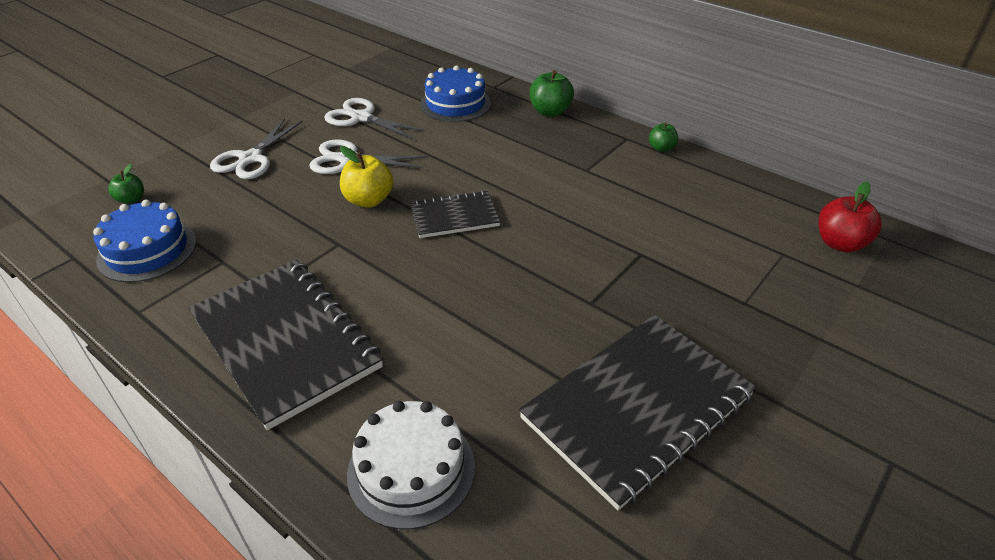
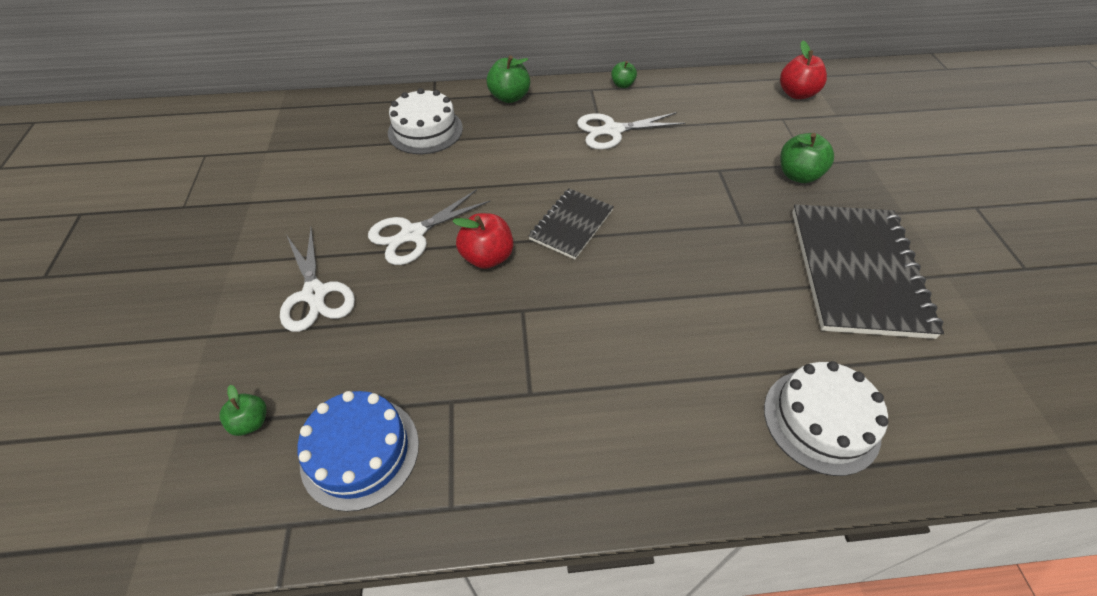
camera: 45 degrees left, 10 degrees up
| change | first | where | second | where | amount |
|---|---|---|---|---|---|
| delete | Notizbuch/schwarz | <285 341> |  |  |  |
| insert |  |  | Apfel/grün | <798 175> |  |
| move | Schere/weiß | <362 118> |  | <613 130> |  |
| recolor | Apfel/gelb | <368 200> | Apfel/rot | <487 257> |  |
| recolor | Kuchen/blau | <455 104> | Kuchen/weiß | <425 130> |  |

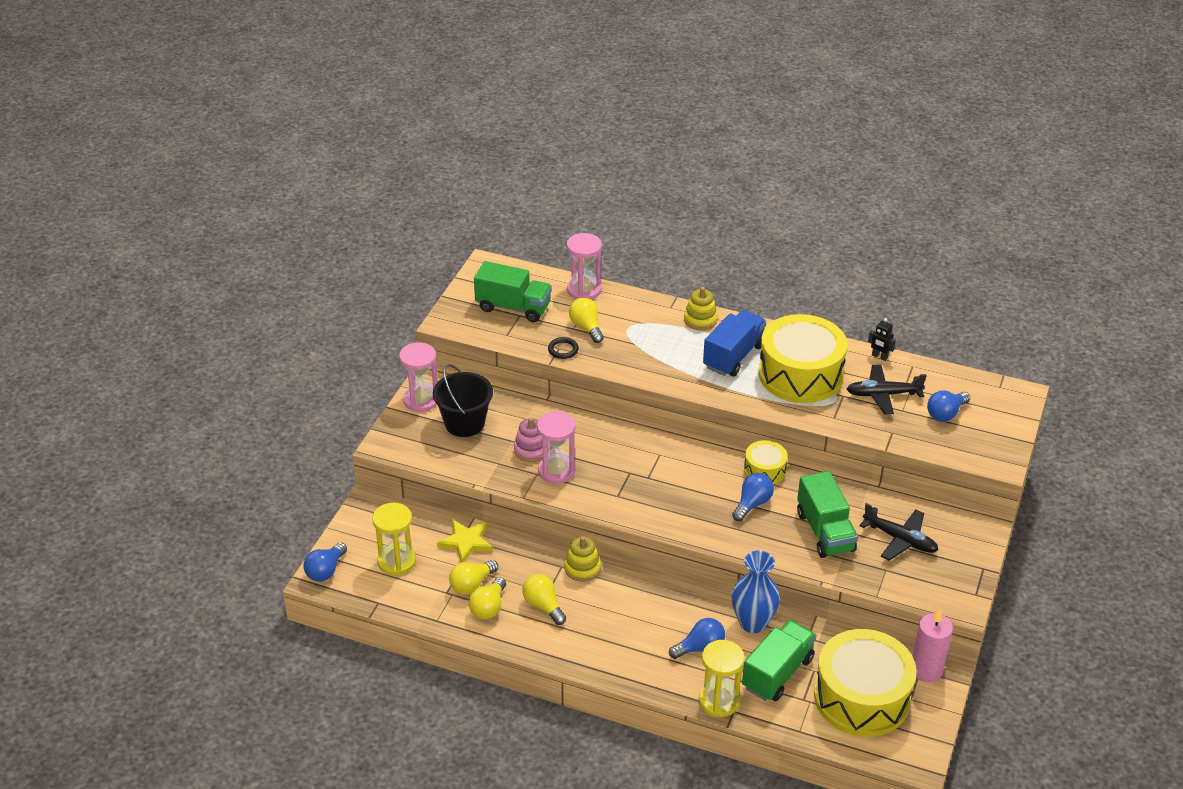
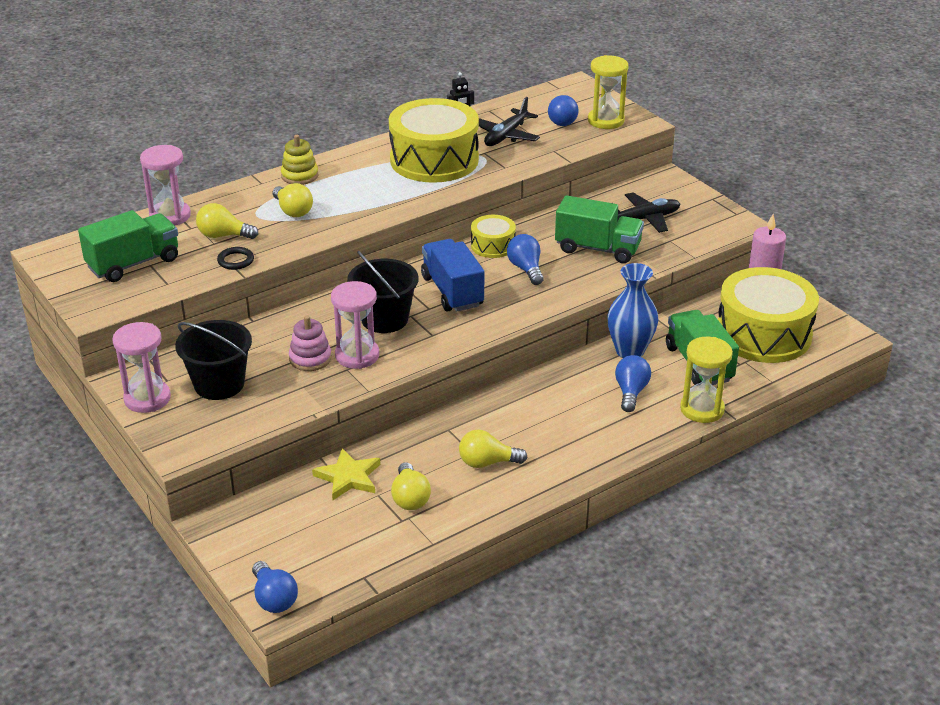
camera: 55 degrees left, 5 degrees down
| change | first | where | second | where | amount |
|---|---|---|---|---|---|
| delete | Stapelspielzeug/gelb | <582 568> |  |  |  |
| insert |  |  | Eimer/schwarz | <384 319> |  |
| move | Sanduhr/gelb | <396 561> |  | <606 121> |  |
| move | Glühbirne/gelb | <488 607> |  | <293 211> |  |
| move | Lastwagen/blau | <733 356> |  | <452 291> |  |

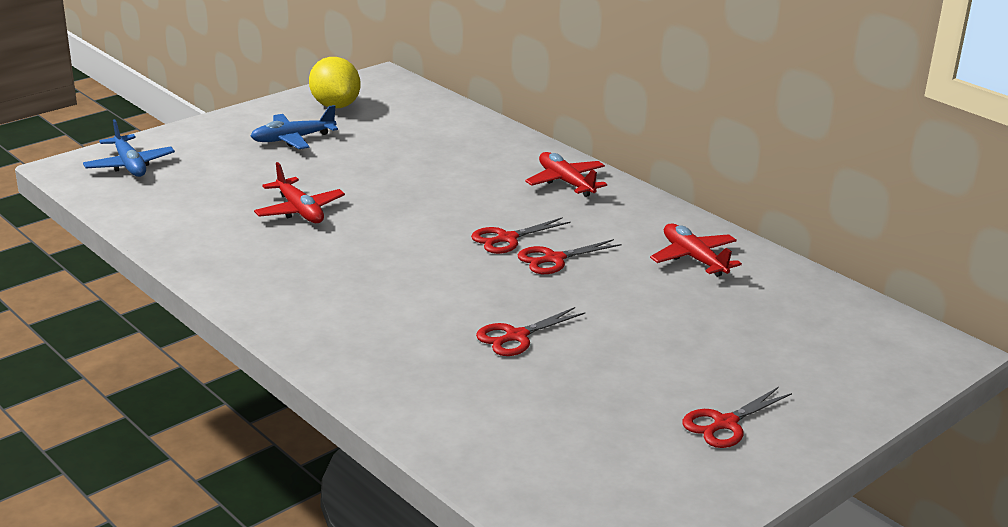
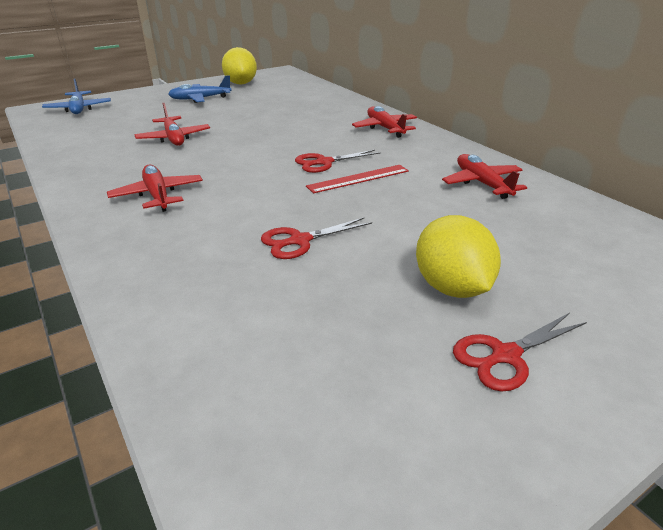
camera: 10 degrees right, 5 degrees up
| change | first | where | second | where | amount |
|---|---|---|---|---|---|
| insert |  |  | Flugzeug/rot | <158 195> |  |
| insert |  |  | Zitrone/gelb | <451 287> |  |
| replace | Schere/rot | <554 259> | Lineal/rot | <358 178> |  |

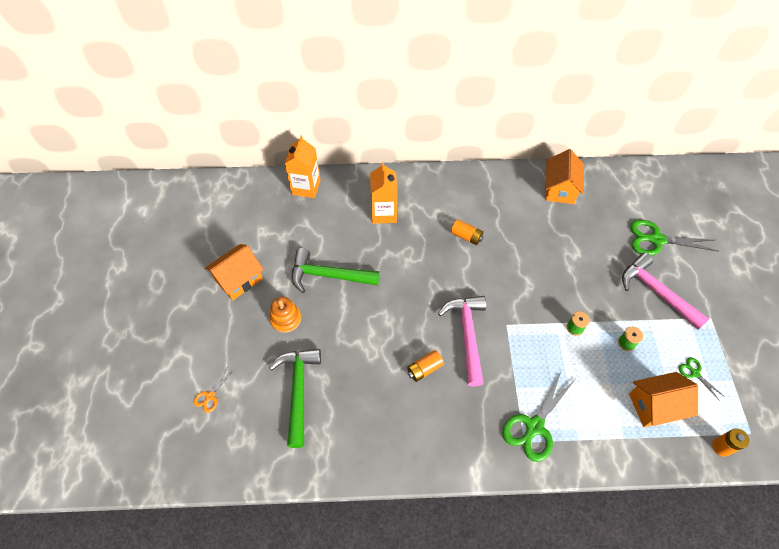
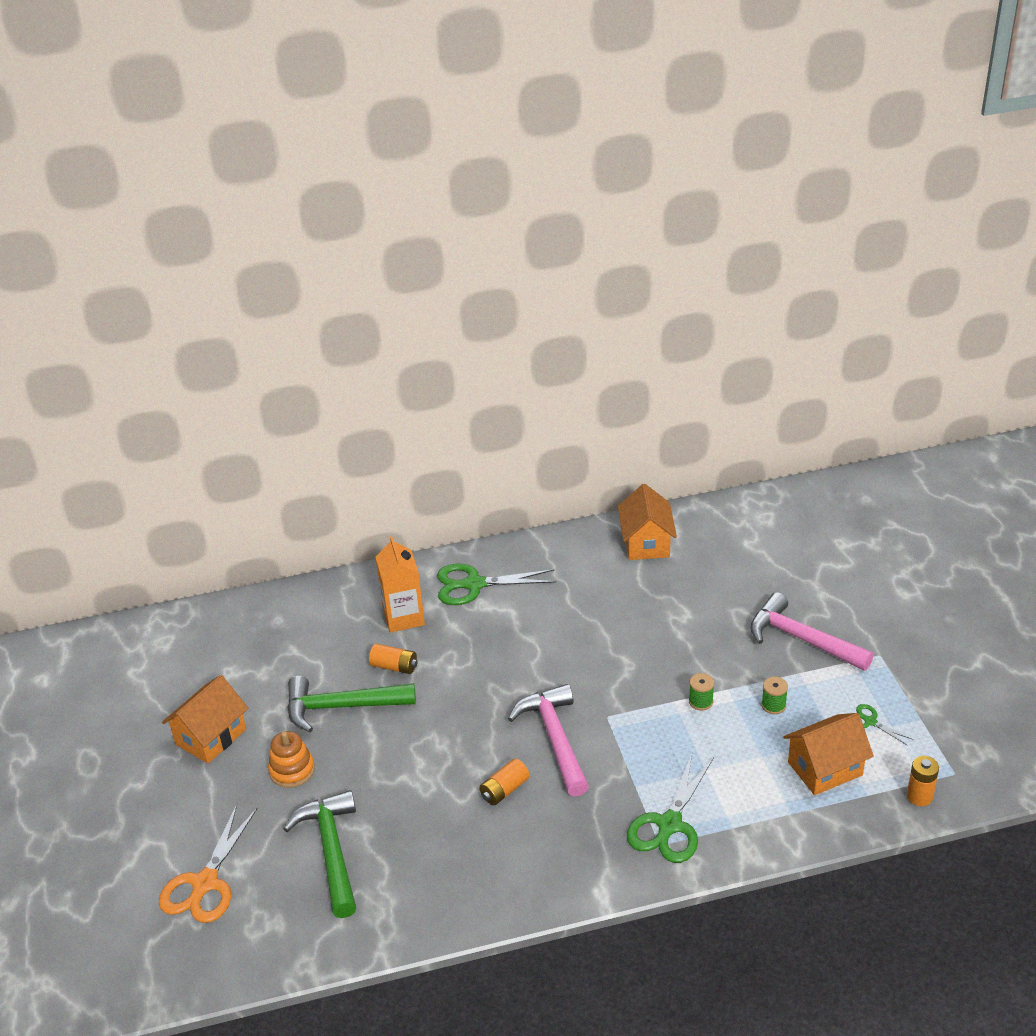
camera: 10 degrees left, 20 degrees down
| change | first | where | second | where | amount |
|---|---|---|---|---|---|
| delete | Getränkekarton/orange | <306 187> |  |  |  |
| move | Batterie/orange | <466 236> |  | <394 666> |  |
| move | Schere/grün | <656 239> |  | <473 585> |  |
| resize | Schere/orange | <210 396> |  | <204 884> | x2.03 |

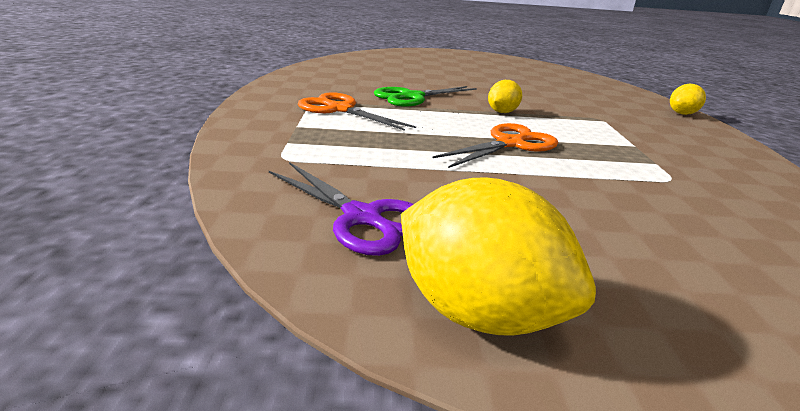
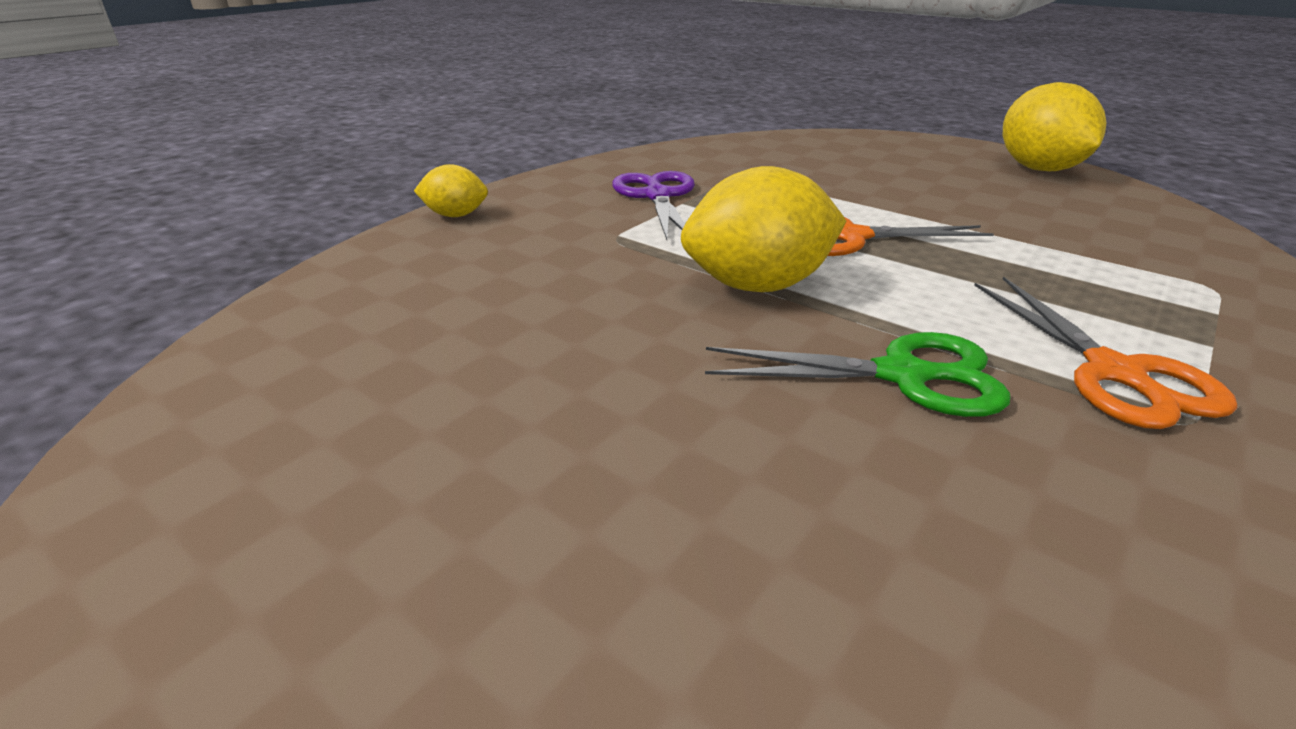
camera: 140 degrees left, 5 degrees up
| change | first | where | second | where | amount |
|---|---|---|---|---|---|
| move | Schere/lila | <362 217> |  | <657 196> |  |
| resize | Zitrone/gelb | <502 112> |  | <758 285> | x1.90 |

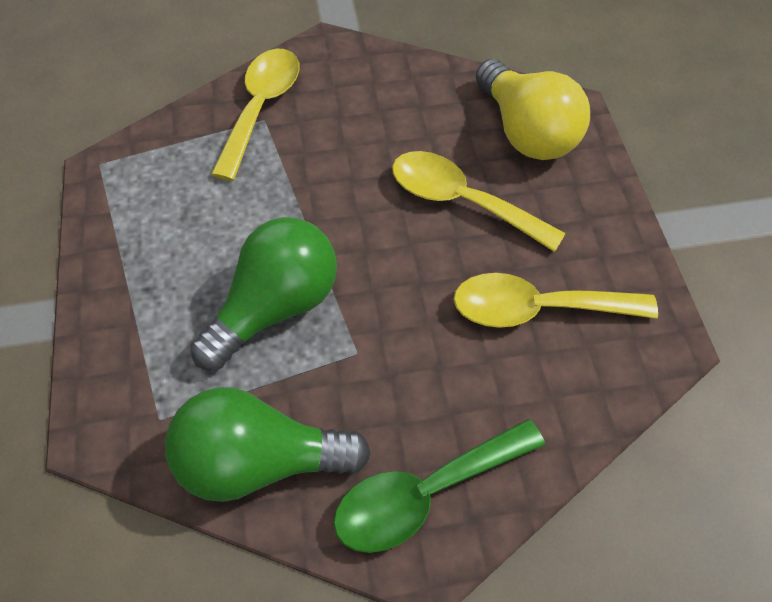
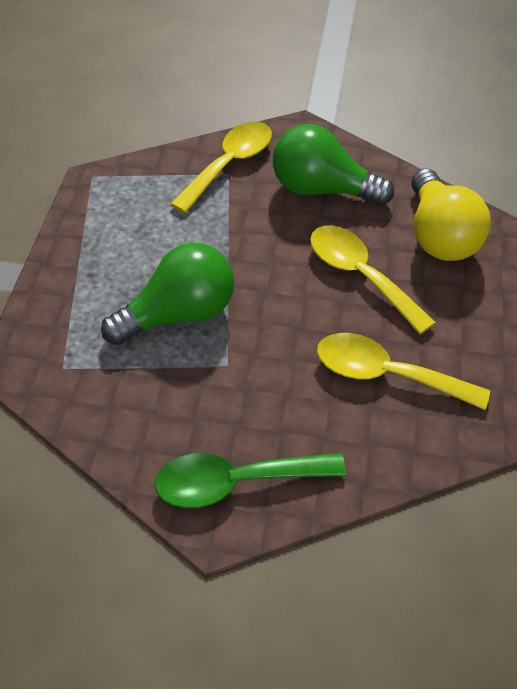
camera: 20 degrees right, 5 degrees down
| change | first | where | second | where | amount |
|---|---|---|---|---|---|
| move | Glühbirne/grün | <260 461> |  | <322 189> |  |

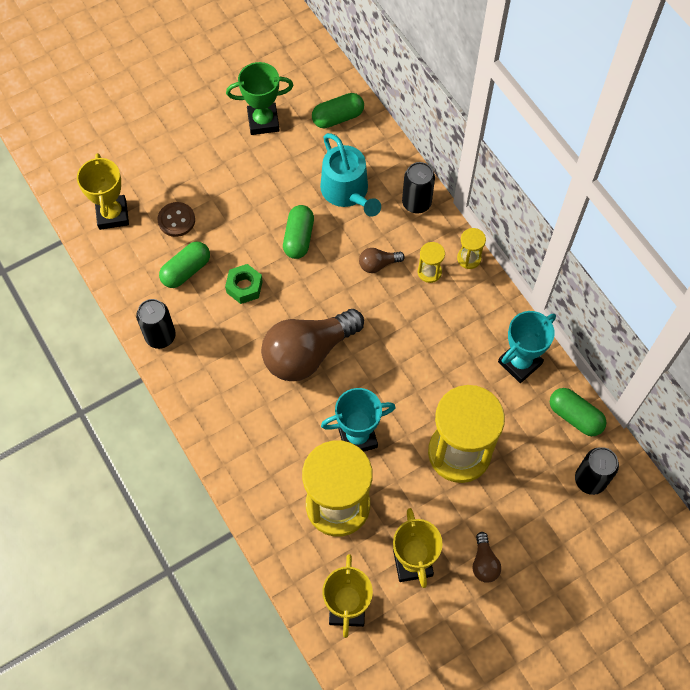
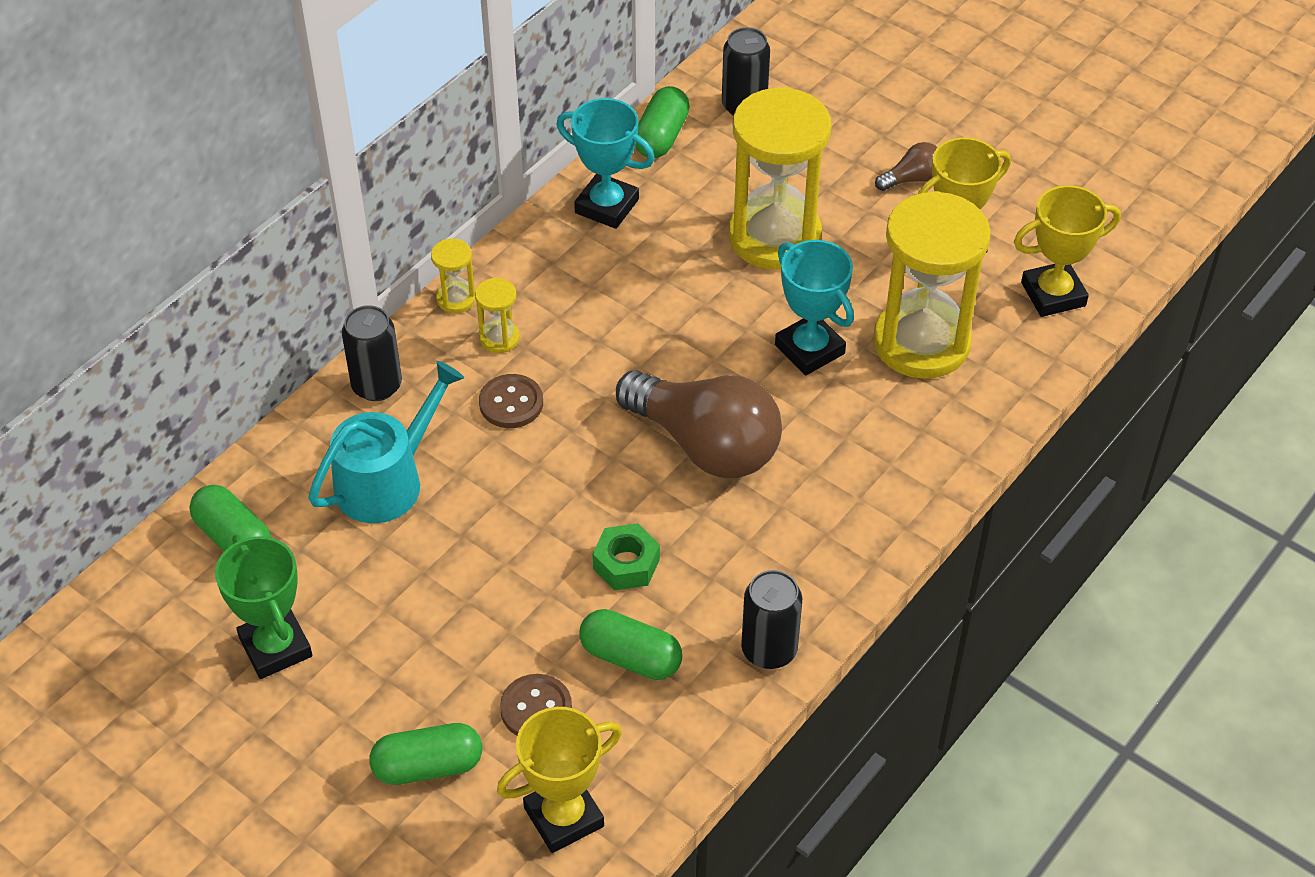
camera: 110 degrees left, 15 degrees down
| change | first | where | second | where | amount |
|---|---|---|---|---|---|
| move | Kapsel/grün | <298 238> |  | <428 766> |  |
| replace | Glühbirne/braun | <378 264> | Knopf/braun | <511 403> |  |

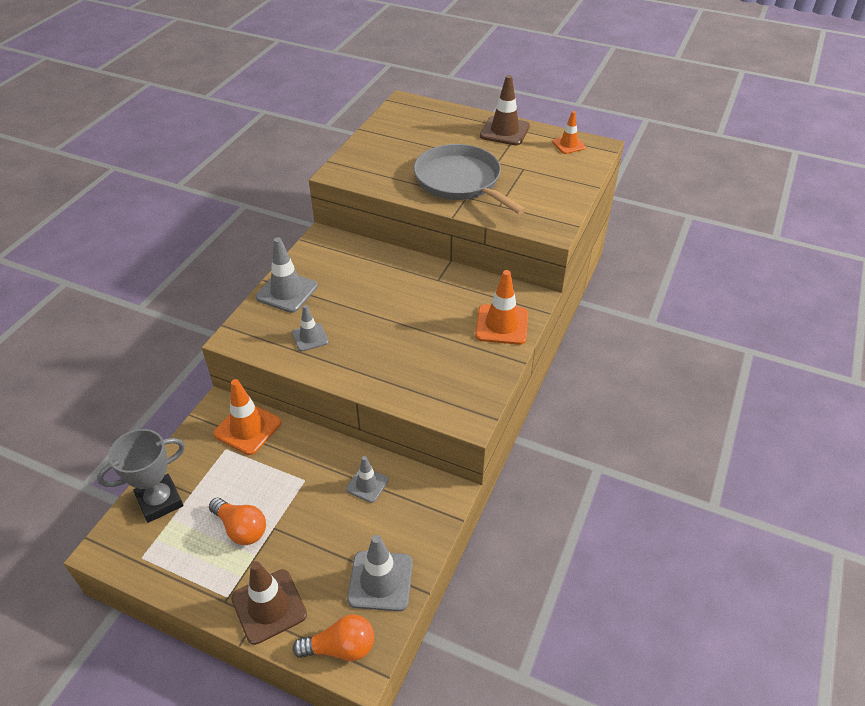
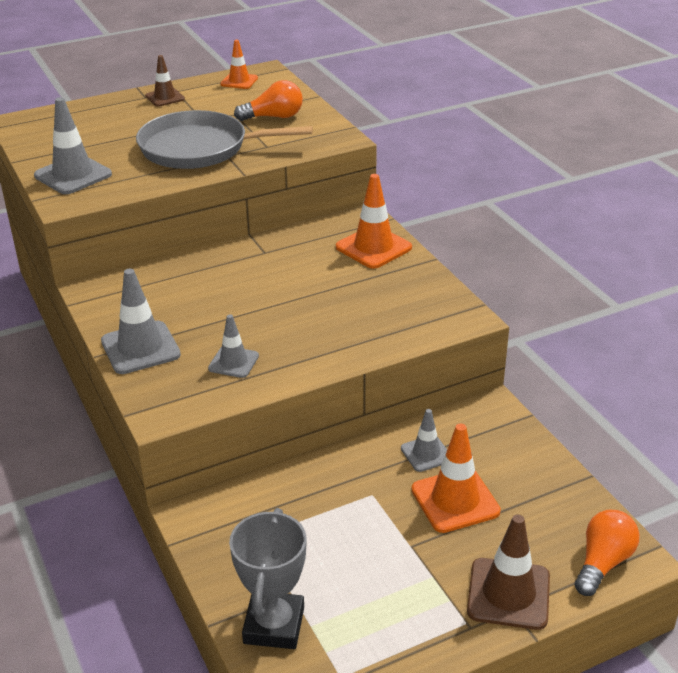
camera: 50 degrees left, 10 degrees down
| change | first | where | second | where | amount |
|---|---|---|---|---|---|
| move | Glühbirne/orange | <241 528> |  | <274 117> |  |
| move | Leitkegel/orange | <248 428> |  | <455 500> |  |
| move | Leitkegel/grau | <380 581> |  | <73 175> |  |
| resize | Leitkegel/braun | <504 131> |  | <165 97> | x0.61 |

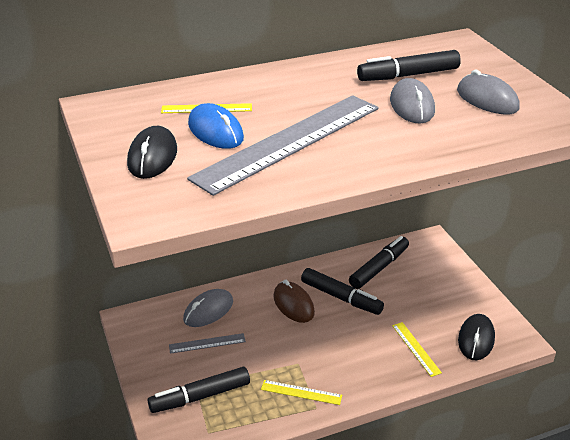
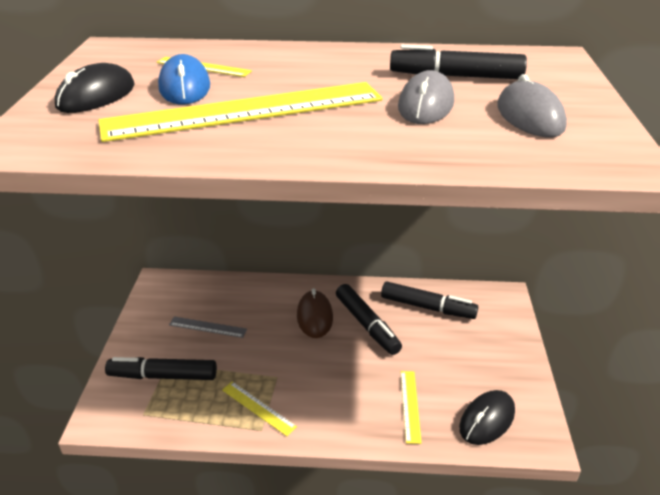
camera: 25 degrees right, 0 degrees up
| change | first | where | second | where | amount |
|---|---|---|---|---|---|
| delete | Computermaus/grau | <208 311> |  |  |  |
| recolor | Lineal/grau | <289 142> | Lineal/gelb | <245 110> |  |
| rotate | Filzstift/schwarz | <379 268> |  | <427 307> | 45 degrees clockwise |

